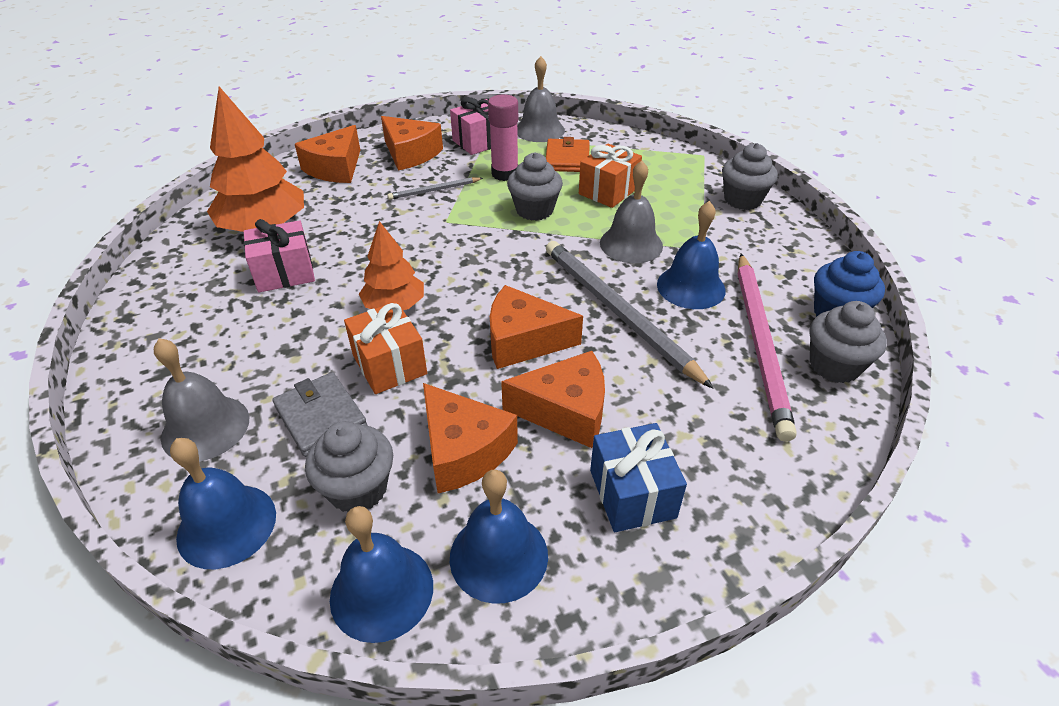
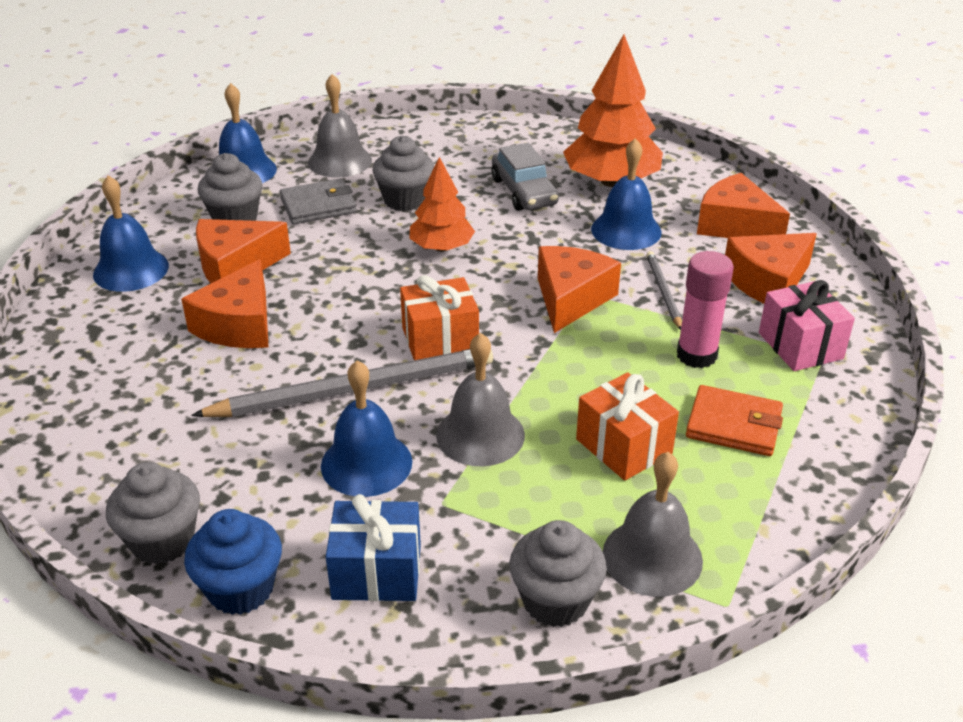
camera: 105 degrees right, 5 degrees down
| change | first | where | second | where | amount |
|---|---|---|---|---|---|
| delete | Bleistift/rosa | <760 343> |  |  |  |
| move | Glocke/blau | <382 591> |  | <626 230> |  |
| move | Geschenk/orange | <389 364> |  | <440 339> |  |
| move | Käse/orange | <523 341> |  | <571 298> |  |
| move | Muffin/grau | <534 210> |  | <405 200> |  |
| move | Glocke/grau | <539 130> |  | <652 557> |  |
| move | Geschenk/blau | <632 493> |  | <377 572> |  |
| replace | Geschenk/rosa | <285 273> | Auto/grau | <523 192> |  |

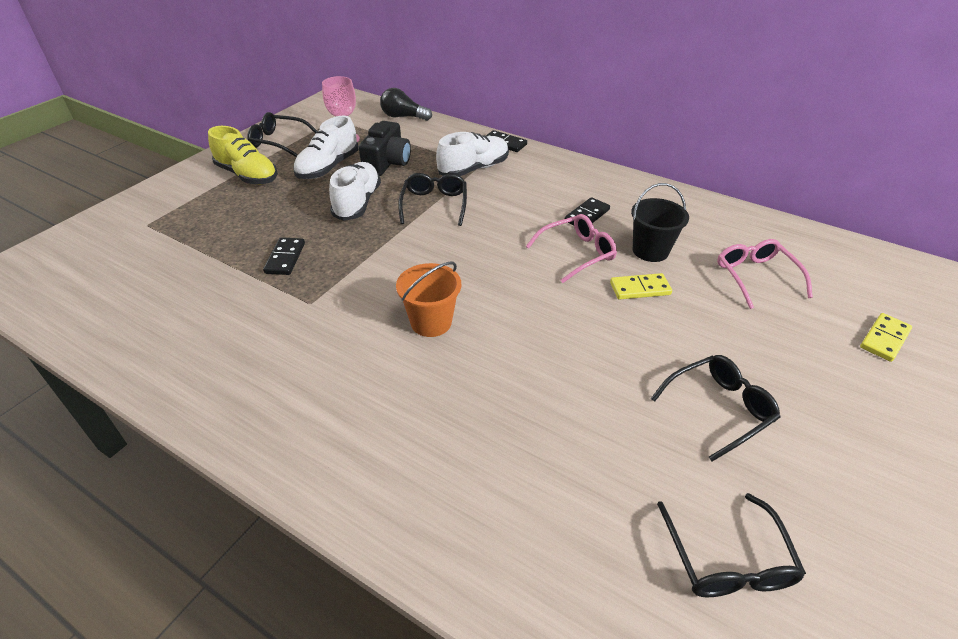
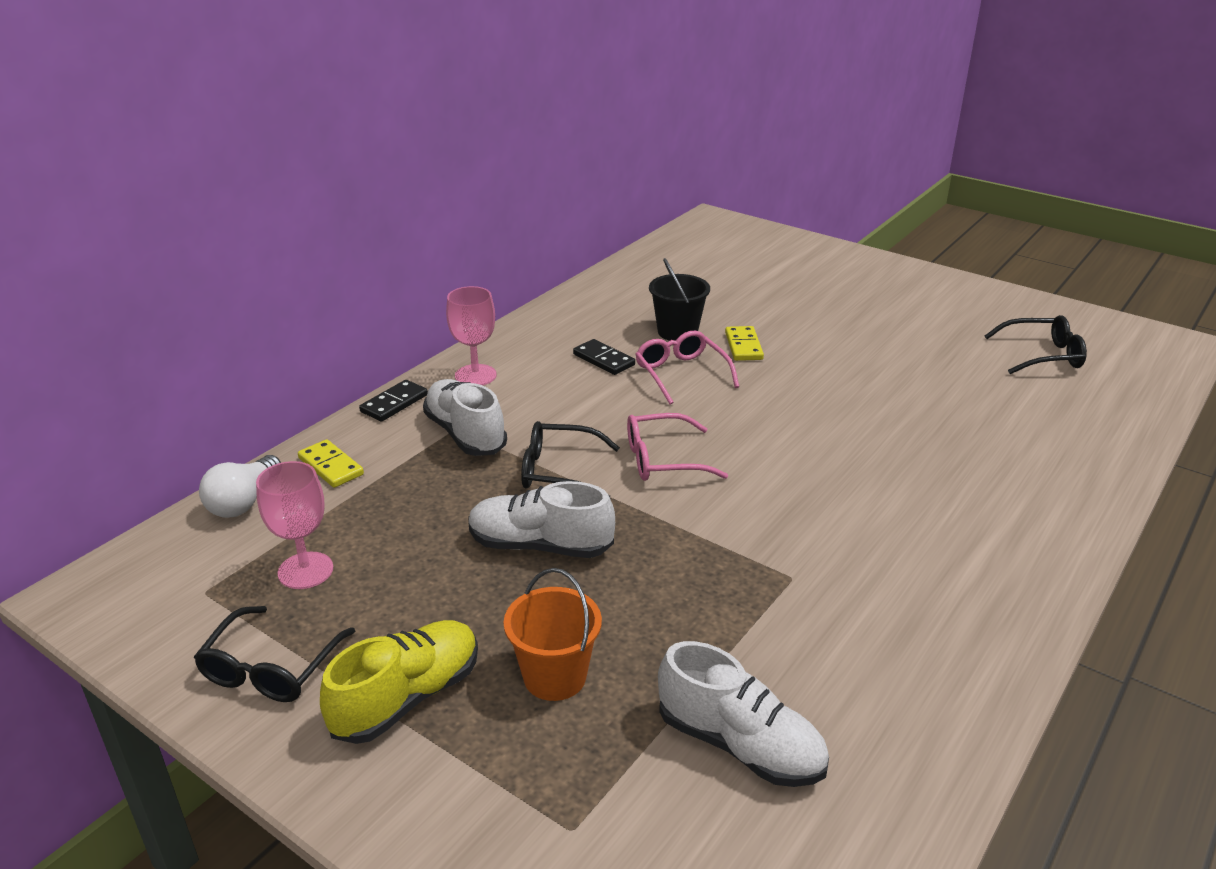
camera: 85 degrees left, 10 degrees down
| change | first | where | second | where | amount |
|---|---|---|---|---|---|
| delete | Dominostein/schwarz | <285 258> |  |  |  |
| delete | Kamera/schwarz | <387 163> |  |  |  |
| delete | Brille/schwarz | <719 408> |  |  |  |
| insert |  |  | Kelch/rosa | <475 375> |  |
| move | Schuh/weiß | <328 167> |  | <740 745> |  |
| move | Eimer/orange | <431 322> |  | <555 677> |  |
| move | Brille/rosa | <755 277> |  | <662 460> |  |
| move | Dominostein/gelb | <884 339> |  | <331 466> |  |
| recolor | Glühbirne/schwarz | <403 117> | Glühbirne/weiß | <244 502> |  |

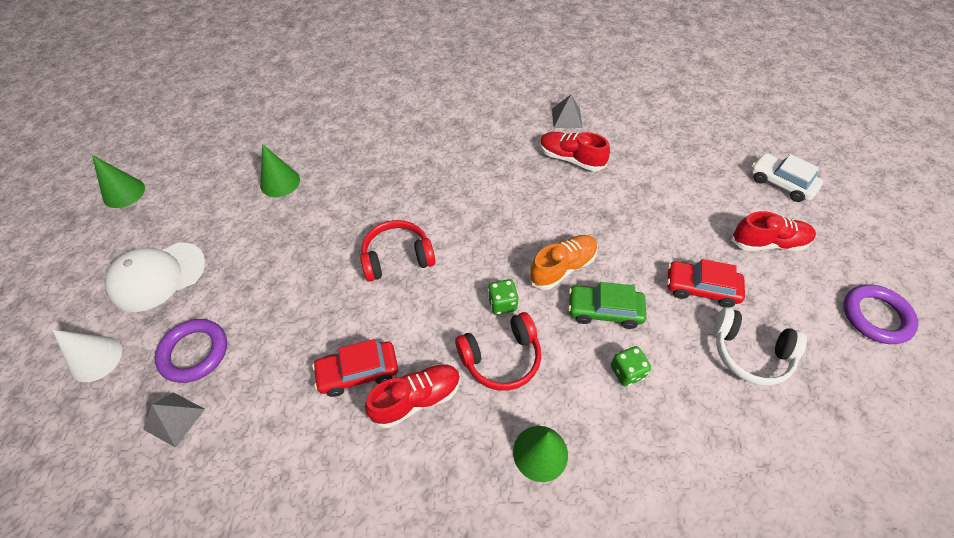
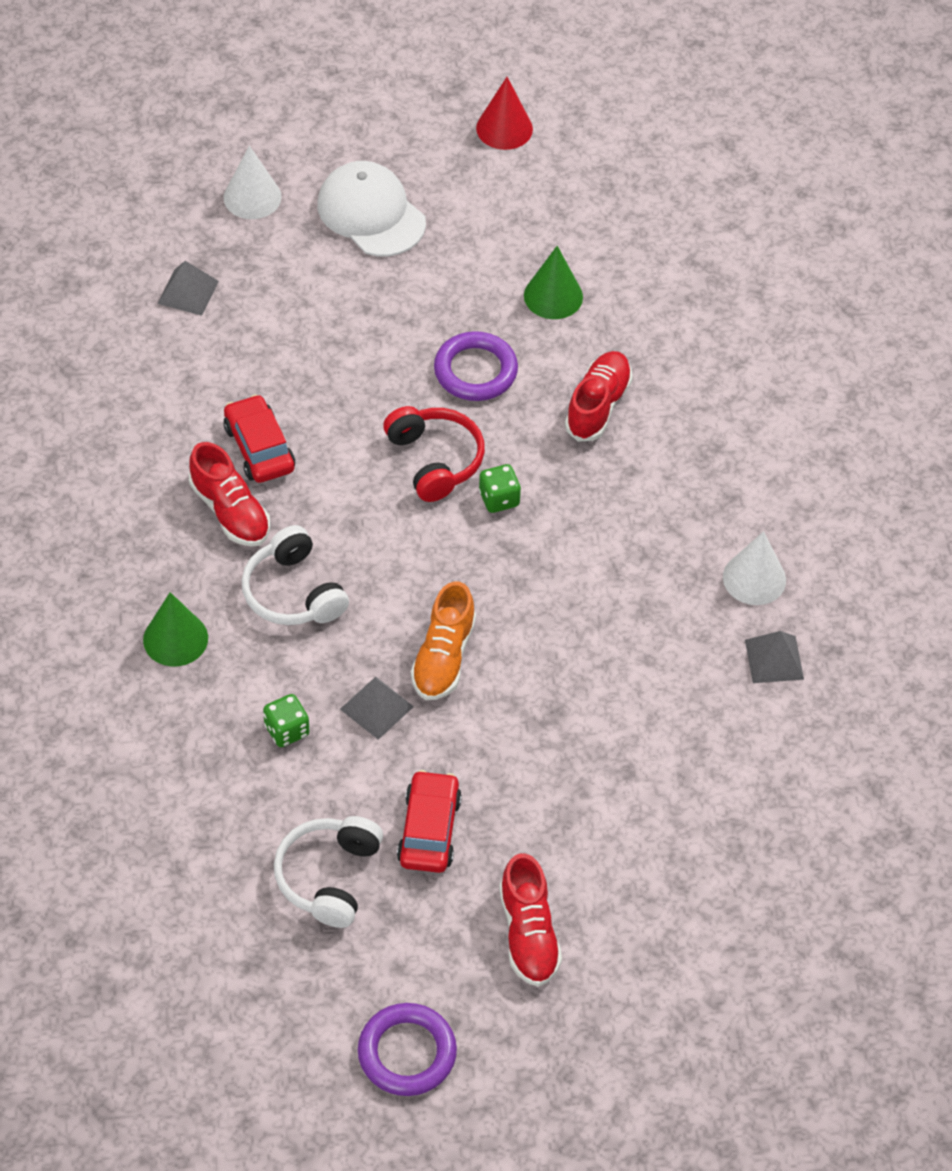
camera: 80 degrees right, 0 degrees up
| change | first | where | second | where | amount |
|---|---|---|---|---|---|
| delete | Auto/weiß | <781 183> |  |  |  |
| insert |  |  | Kegel/weiß | <754 578> |  |
| move | Ring/lila | <194 352> |  | <475 371> |  |
| move | Spielwürfel/grün | <502 303> |  | <499 499> |  |
| move | Schuh/rot | <571 159> |  | <598 406> |  |
| replace | Auto/grün | <604 311> | Pyramide/grau | <377 707> |  |
| recolor | Kegel/grün | <124 193> | Kegel/rot | <504 128> |  |
| recolor | Kopfhörer/rot | <501 358> | Kopfhörer/weiß | <293 592> |  |
| rotate | Schuh/orange | <562 268> |  | <443 657> | 60 degrees clockwise |

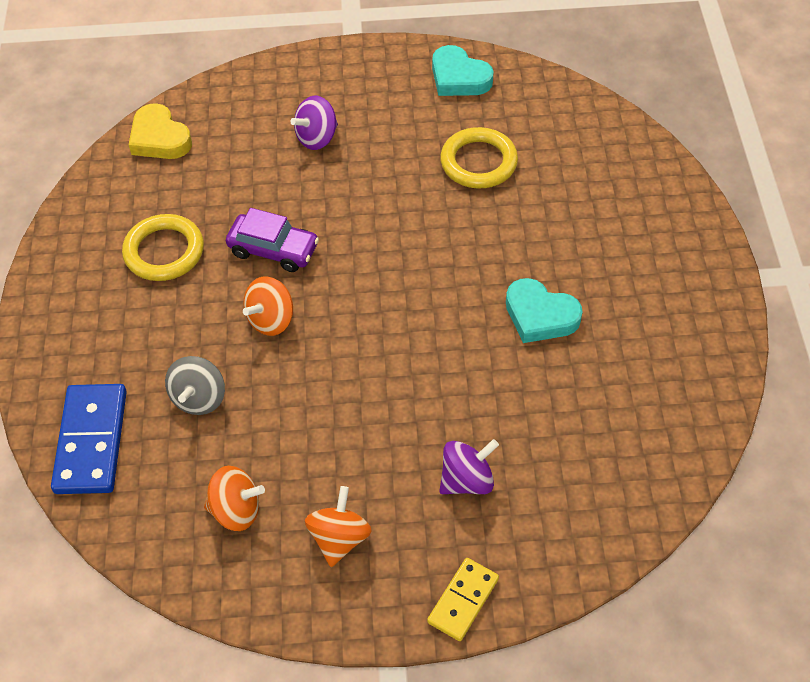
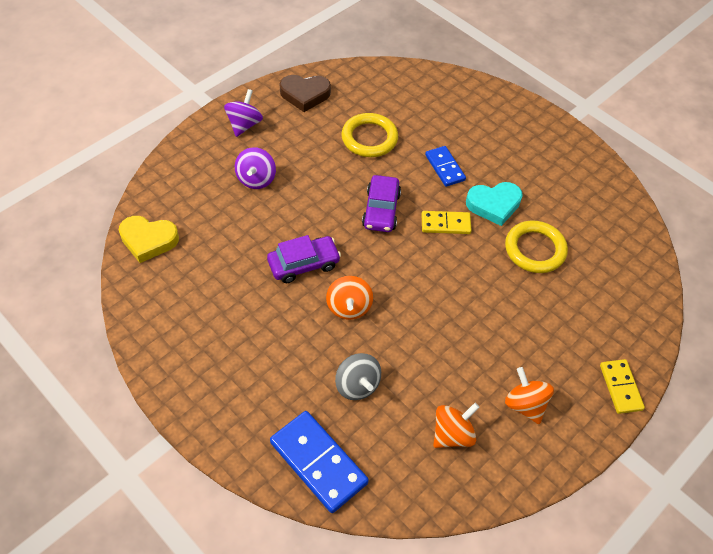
camera: 45 degrees left, 0 degrees up
| change | first | where | second | where | amount |
|---|---|---|---|---|---|
| insert |  |  | Auto/lila | <381 210> |  |
| insert |  |  | Dominostein/gelb | <445 224> |  |
| insert |  |  | Dominostein/blau | <445 168> |  |
| move | Ring/gelb | <164 251> |  | <535 249> |  |
| move | Kreisel/lila | <467 480> |  | <244 125> |  |
| recolor | Herz/türkis | <459 77> | Herz/braun | <305 95> |  |

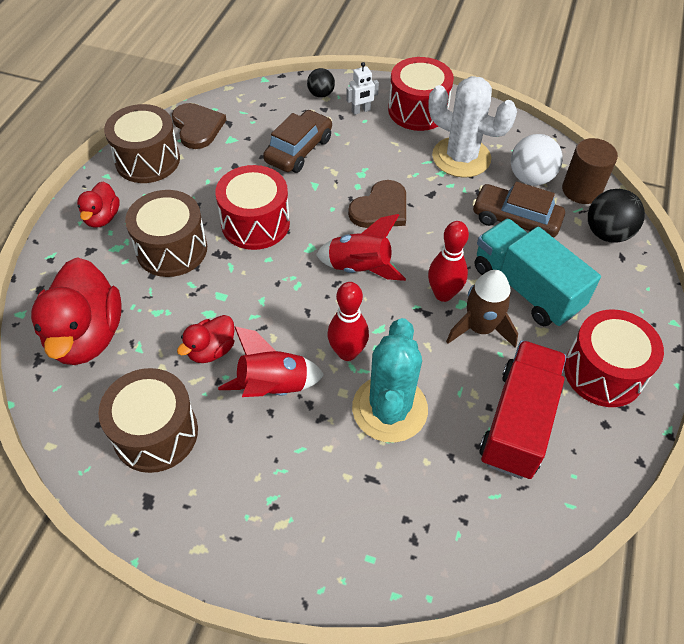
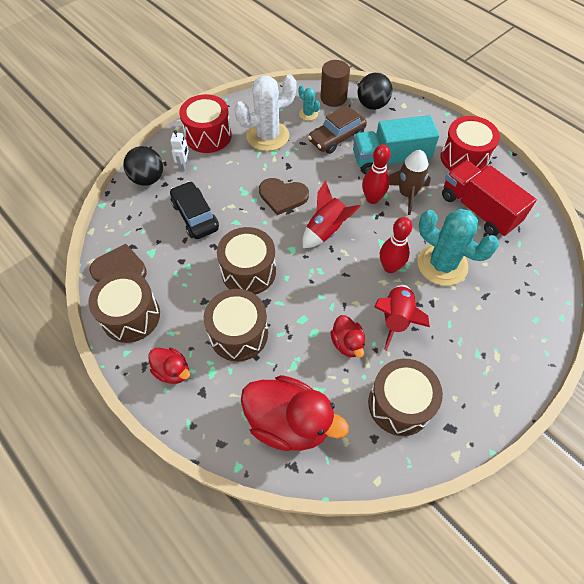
camera: 60 degrees left, 5 degrees up
| change | first | where | second | where | amount |
|---|---|---|---|---|---|
| replace | Ball/weiß | <530 178> | Kaktus/türkis | <308 114> |  |
| recolor | Trommel/rot | <255 223> | Trommel/braun | <248 271> |  |
| recolor | Auto/braun | <299 150> | Auto/schwarz | <195 216> |  |
| rotate | Herz/braun | <380 208> |  | <283 196> | 120 degrees clockwise |
| resize | Ball/schwarz | <321 94> |  | <148 179> | x1.63 |

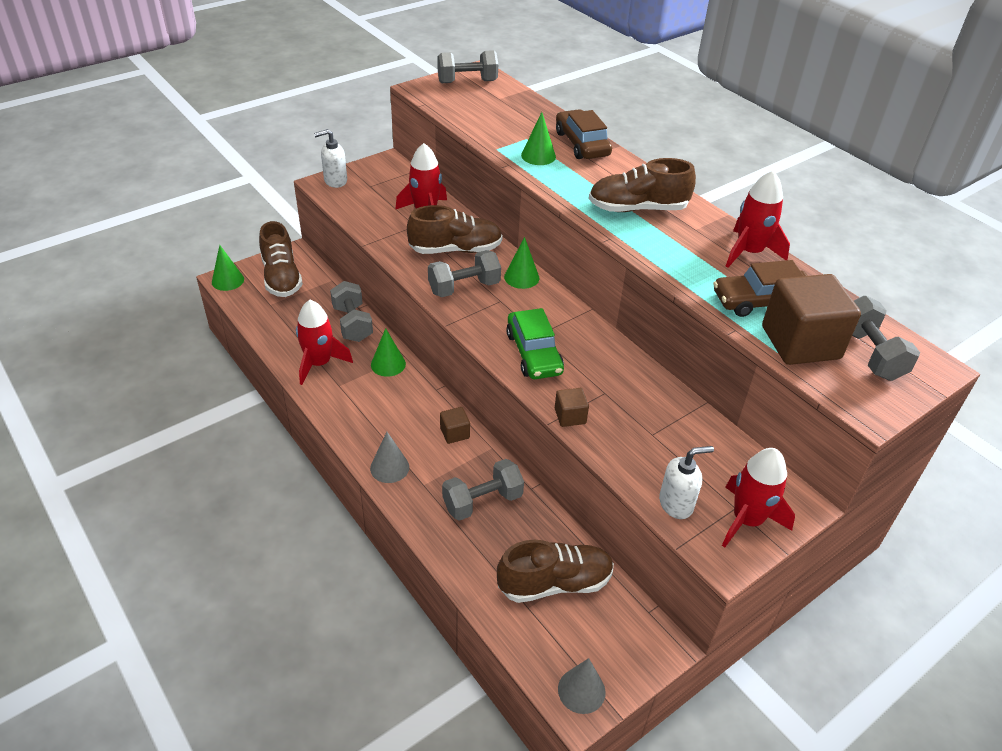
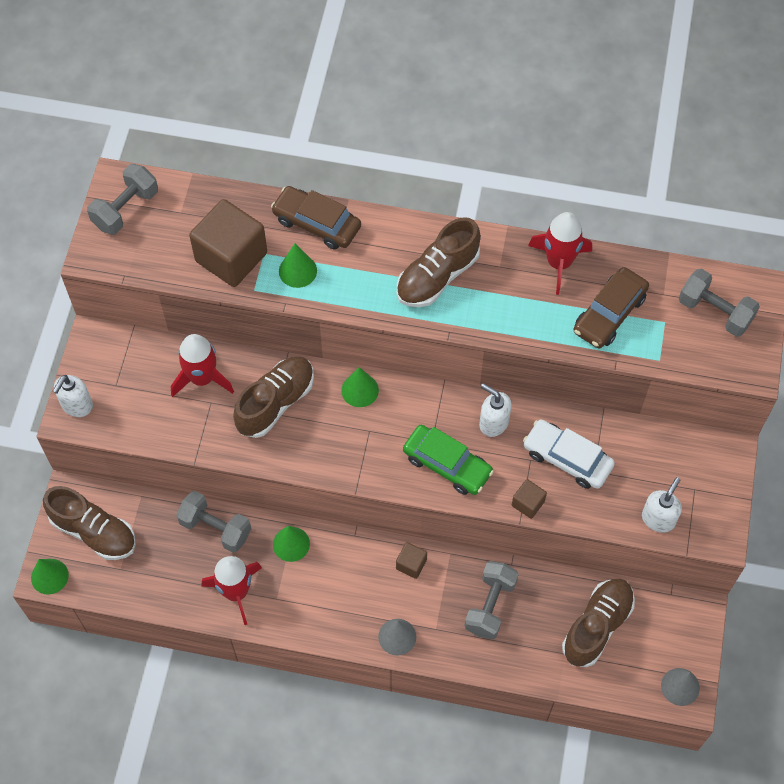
camera: 40 degrees left, 20 degrees up
| change | first | where | second | where | amount |
|---|---|---|---|---|---|
| delete | Hantel/grau | <464 288> |  |  |  |
| delete | Rakete/rot | <747 520> |  |  |  |
| insert |  |  | Seifenspender/weiß | <493 423> |  |
| insert |  |  | Auto/weiß | <567 459> |  |
| move | Kubus/braun | <800 343> |  | <231 257> |  |

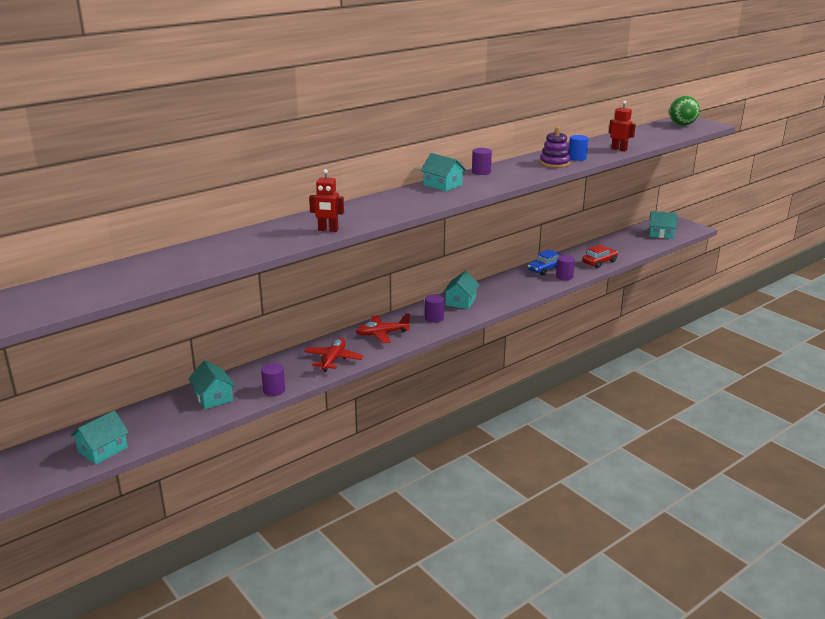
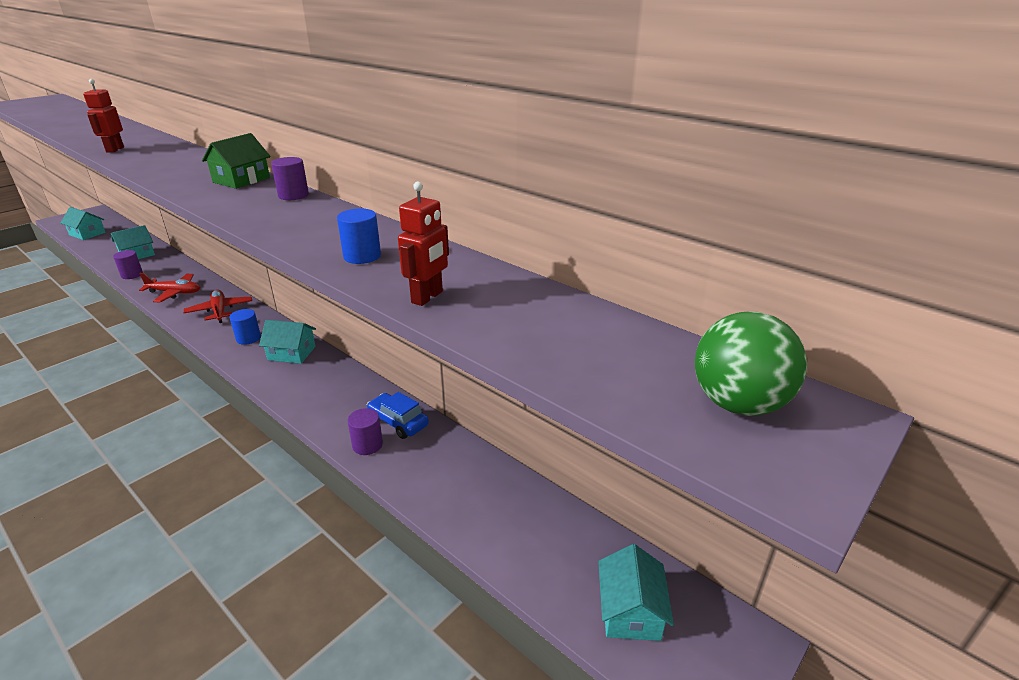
camera: 80 degrees right, 5 degrees up
| change | first | where | second | where | amount |
|---|---|---|---|---|---|
| delete | Stapelspielzeug/lila | <554 163> |  |  |  |
| delete | Auto/rot | <599 262> |  |  |  |
| recolor | Haus/türkis | <442 185> | Haus/grün | <241 180> |  |
| recolor | Vollzylinder/lila | <434 318> | Vollzylinder/blau | <248 338> |  |

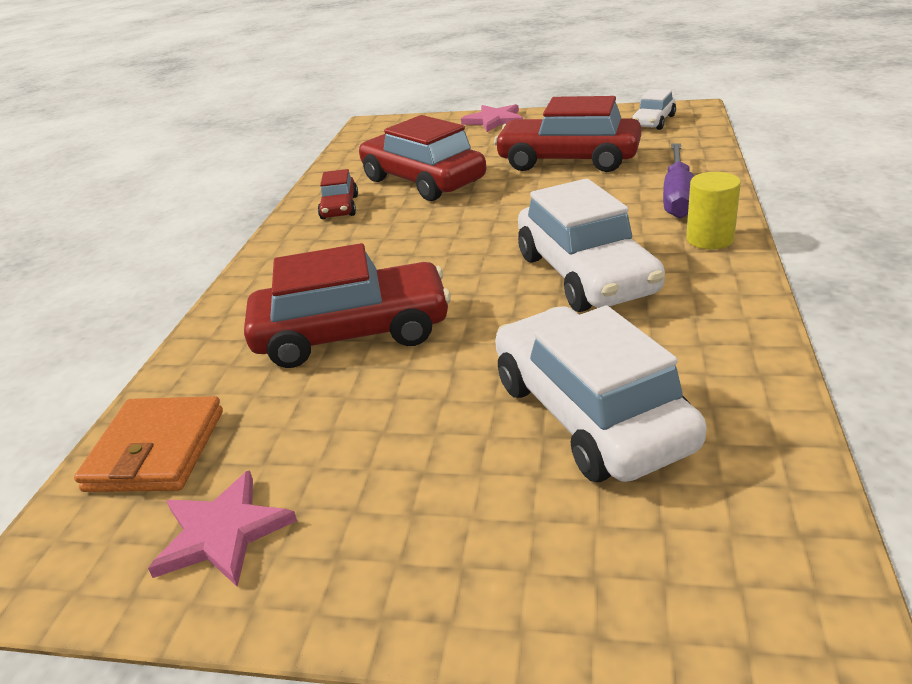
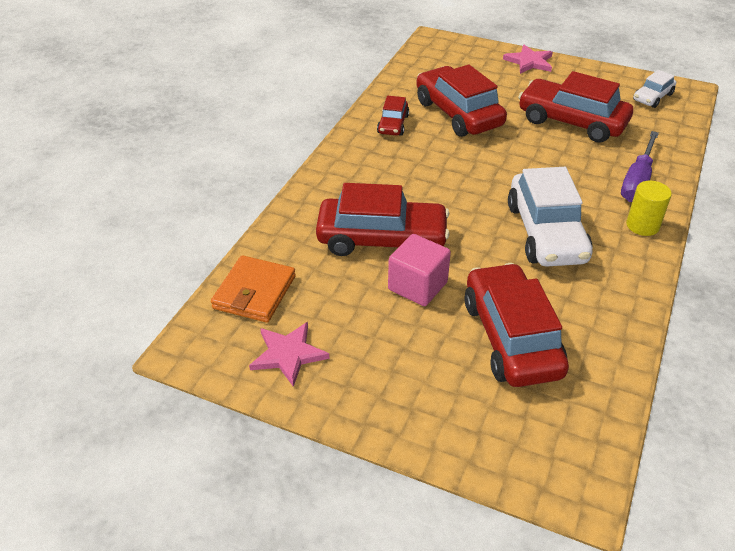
camera: 10 degrees right, 10 degrees up
| change | first | where | second | where | amount |
|---|---|---|---|---|---|
| insert |  |  | Kubus/rosa | <417 286> |  |
| recolor | Auto/weiß | <590 414> | Auto/rot | <511 337> |  |

